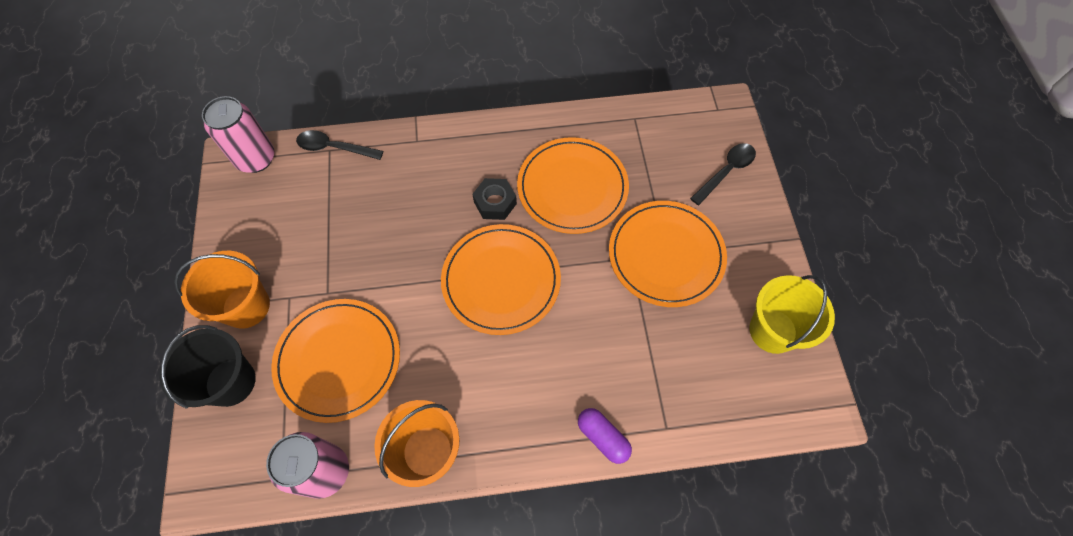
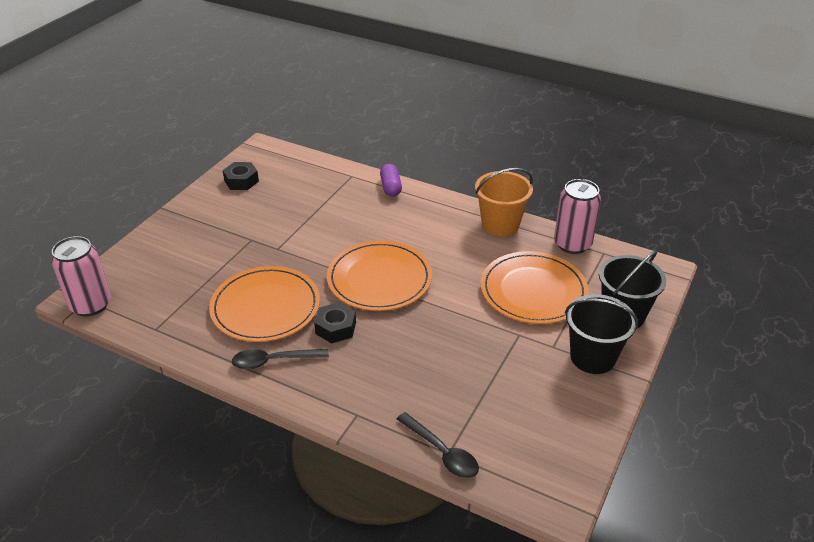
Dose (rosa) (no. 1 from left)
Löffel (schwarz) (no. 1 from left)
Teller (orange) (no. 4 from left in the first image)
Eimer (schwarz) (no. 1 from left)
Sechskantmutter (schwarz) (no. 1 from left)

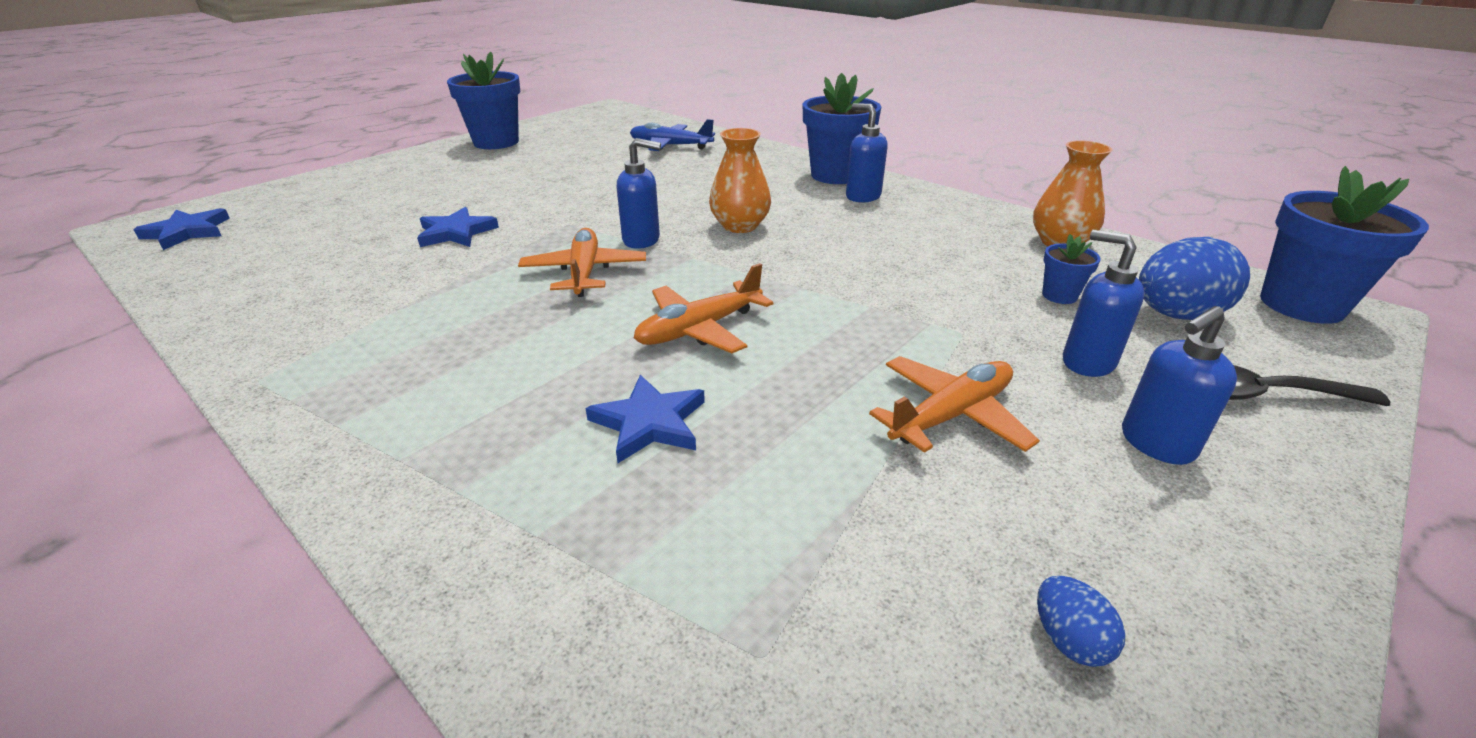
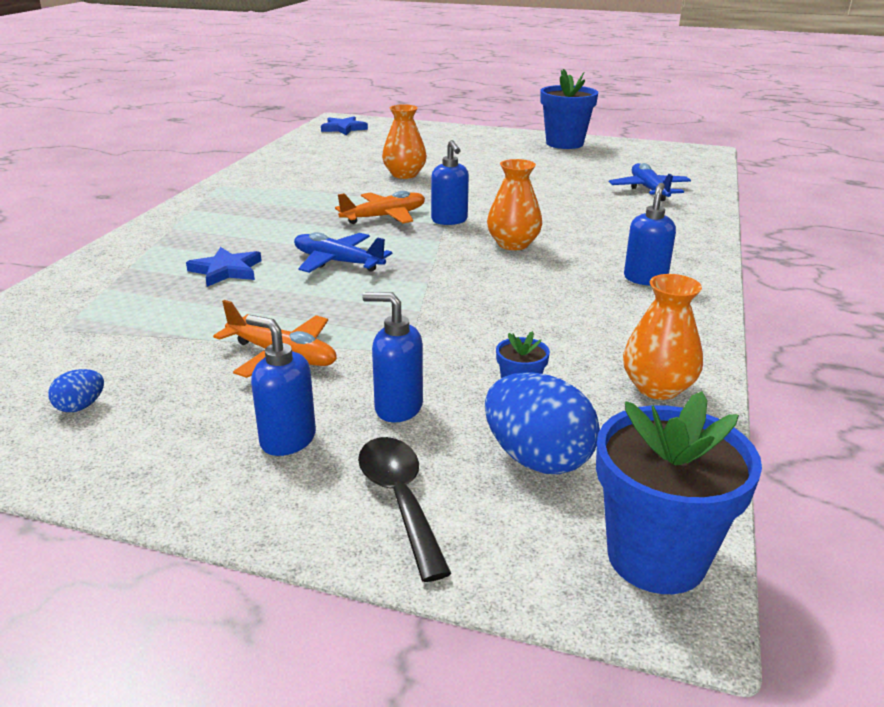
Blumentopf (blau) (no. 2 from left in the first image)
Vase (orange) (no. 1 from left)
Seifenspender (blau) (no. 2 from left)
Flugzeug (blau) (no. 1 from left)

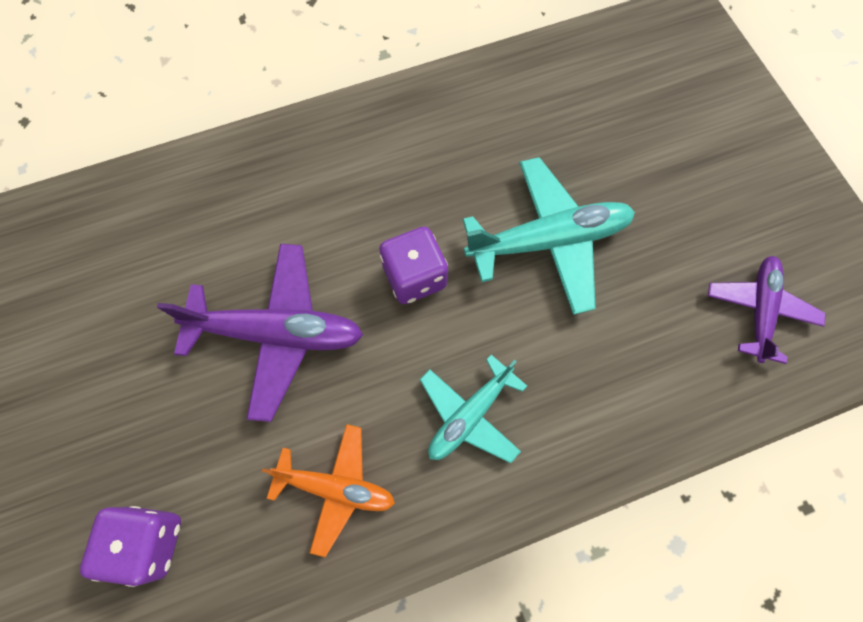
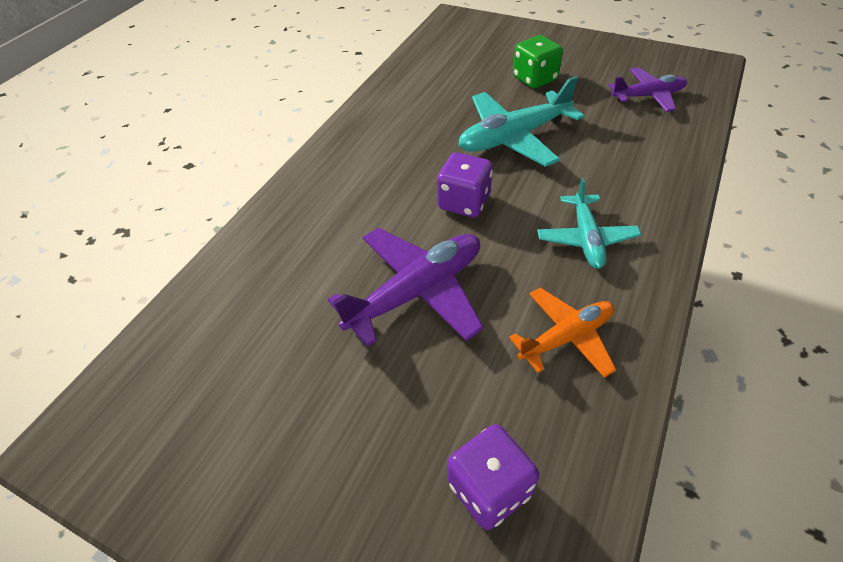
Flugzeug (türkis) (no. 1 from left)
Flugzeug (lila) (no. 2 from left)
Spielwürfel (grün)

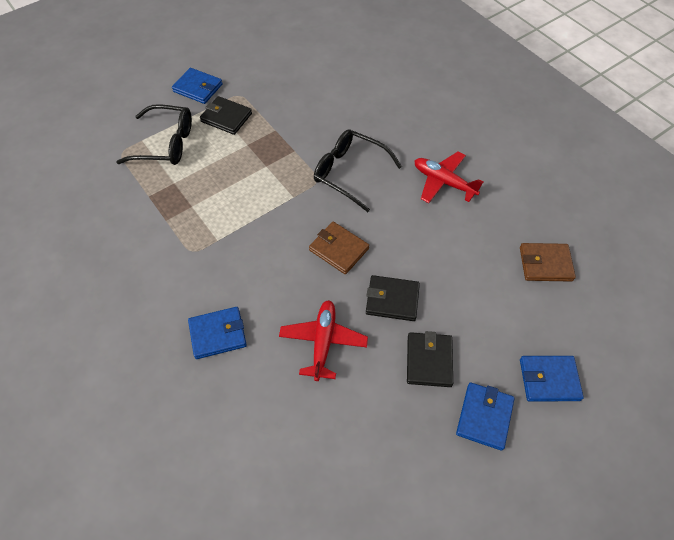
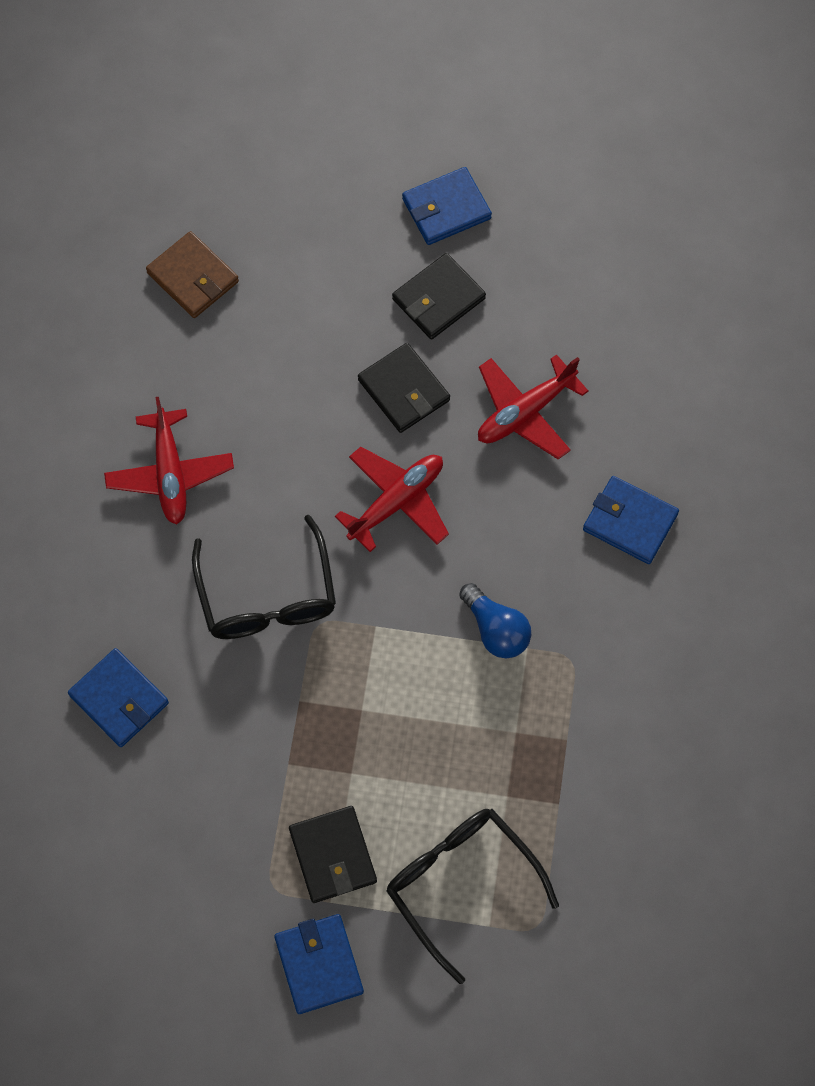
Flugzeug (rot) (no. 2 from left)
Geldbörse (blau) (no. 1 from left)
Glühbirne (blau)

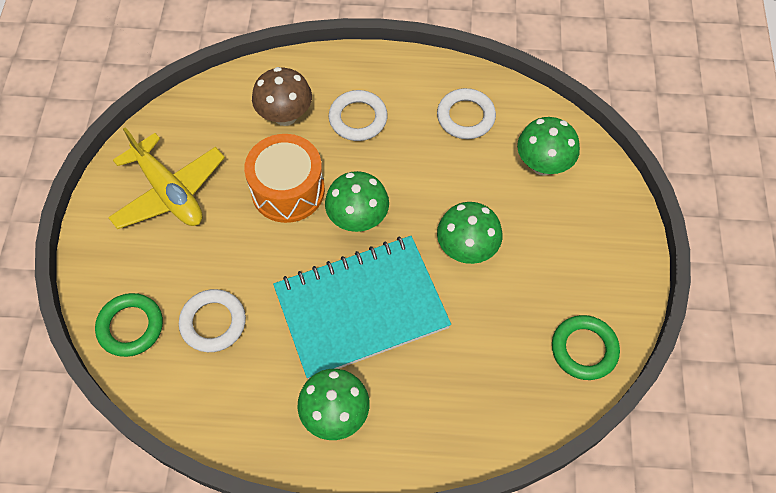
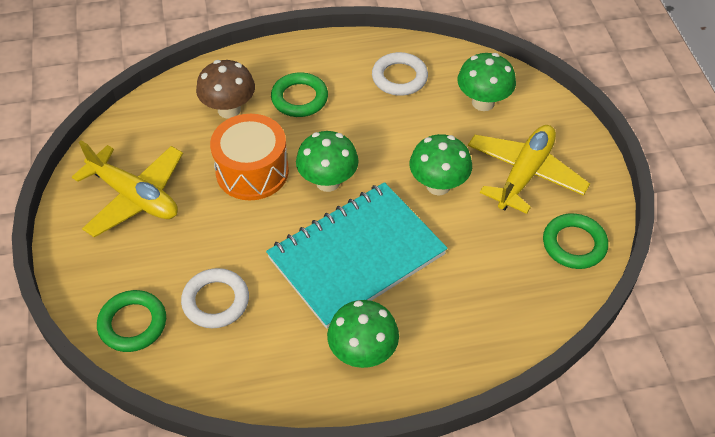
Ring (grün) (no. 2 from left)
Flugzeug (gelb) (no. 2 from left)

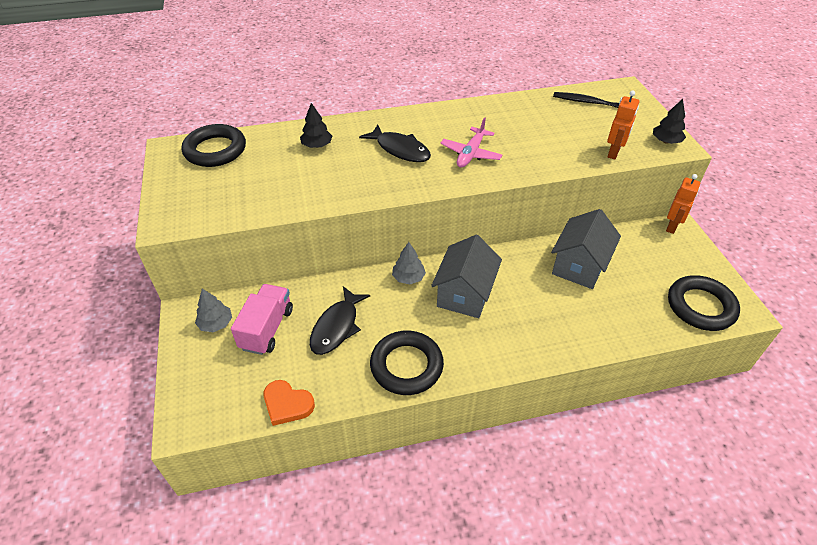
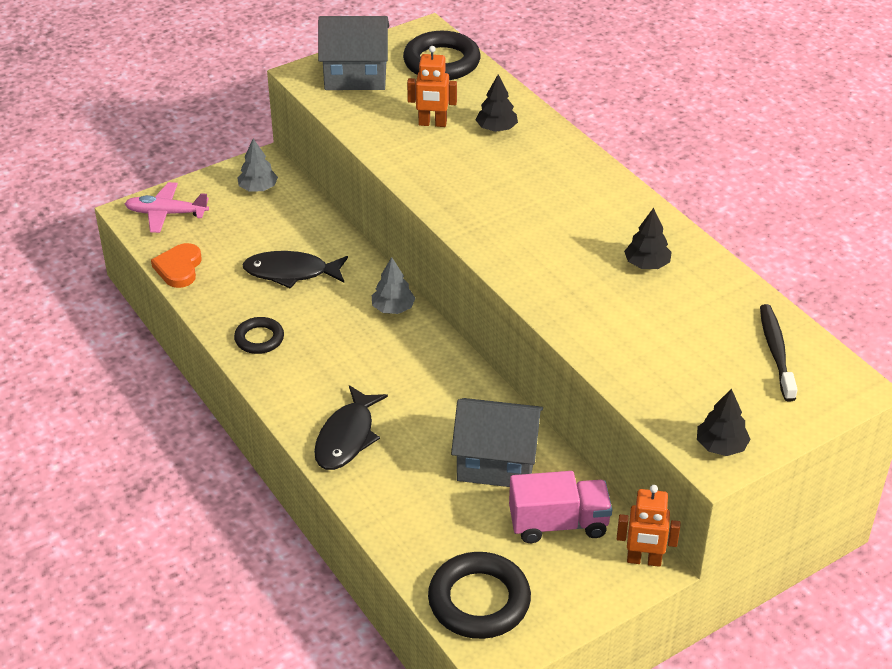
Roboter (orange) (no. 1 from left)
Flugzeug (rosa)
Fisch (schwarz) (no. 2 from left)
Haus (grau) (no. 1 from left)
Lastwagen (rosa)
Ring (schwarz) (no. 1 from left)
Baum (schwarz) (no. 2 from left)

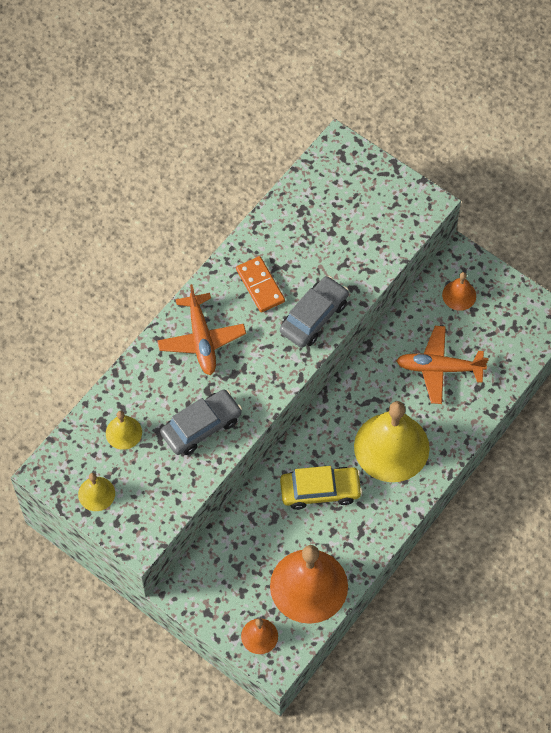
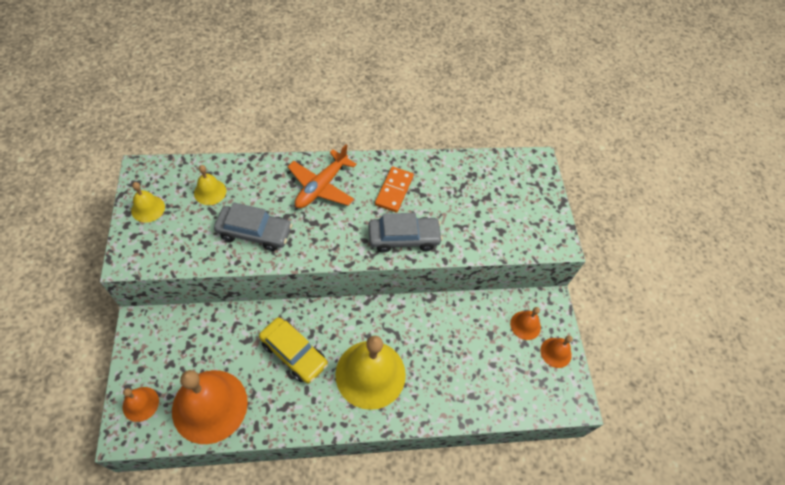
Flugzeug (orange) (no. 2 from left in the first image)
Glocke (orange) (no. 4 from left)

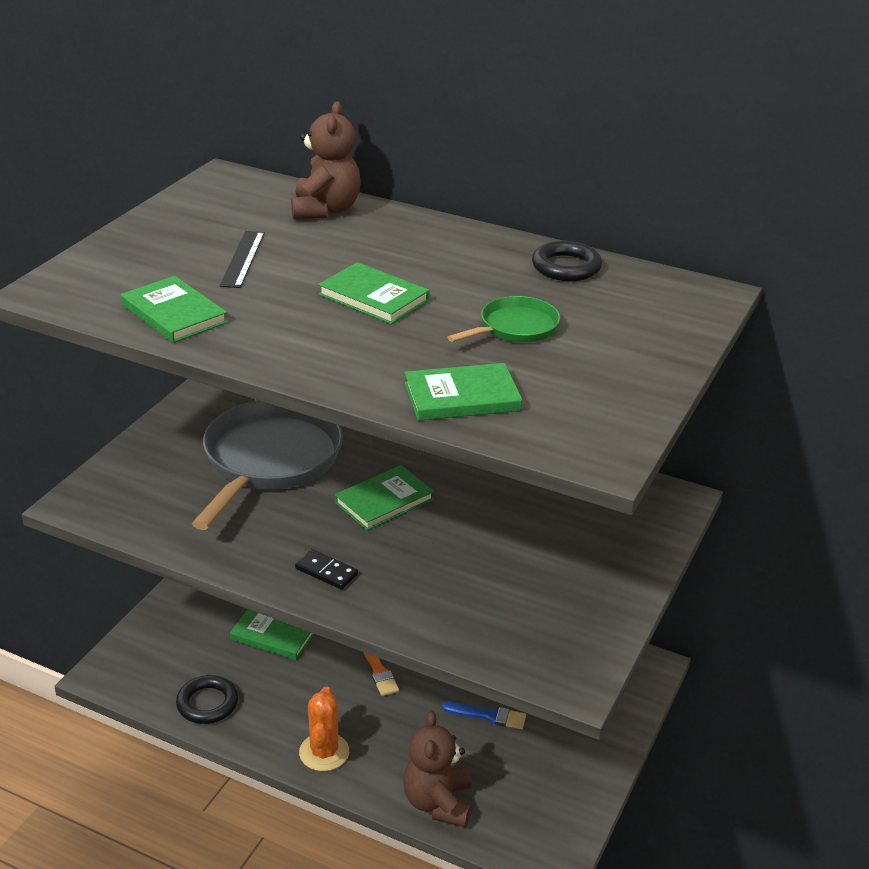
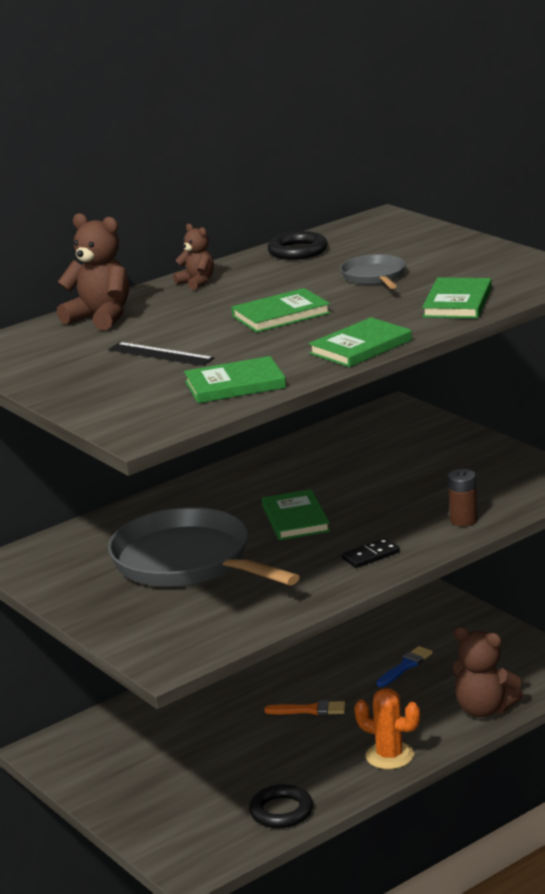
Pfanne (grau) (no. 2 from left)
Buch (grün) (no. 4 from left)
Teddybär (braun) (no. 2 from left)
Batterie (braun)

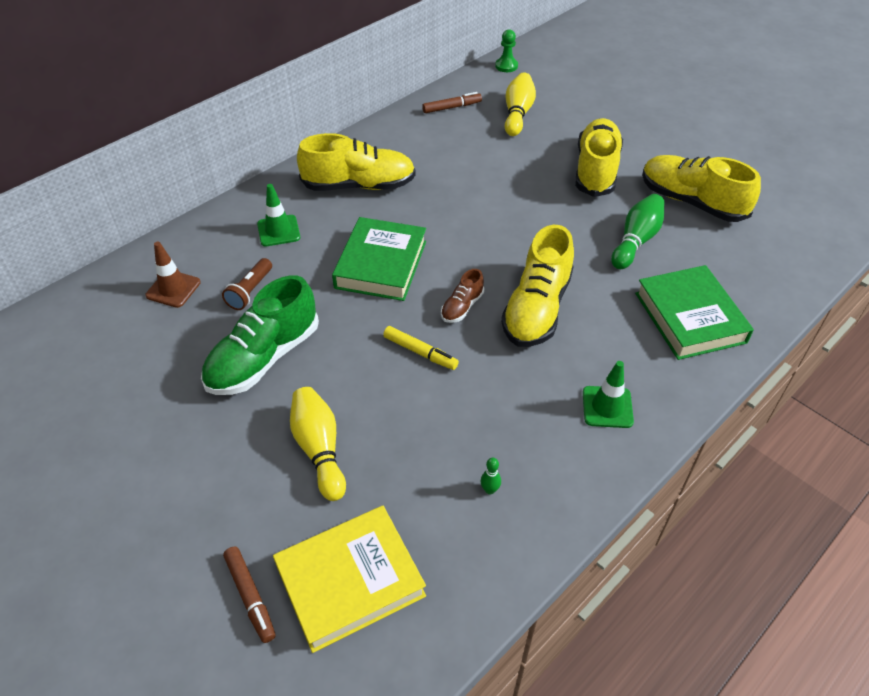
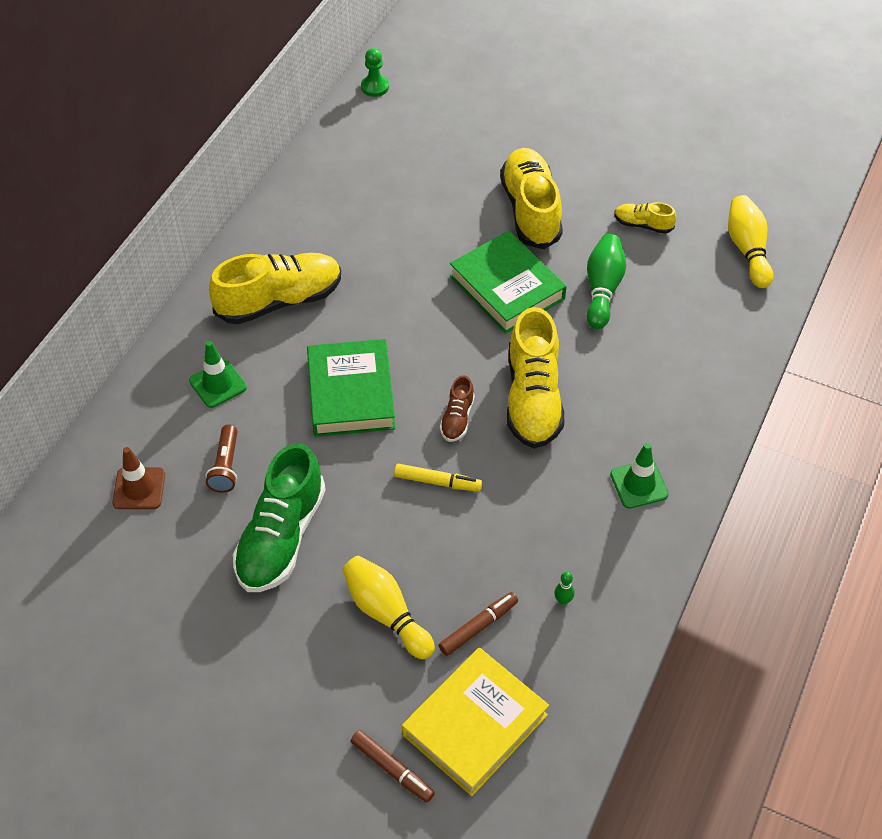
Bowlingkegel (gelb) (no. 2 from left)
Filzstift (braun) (no. 2 from left)
Schuh (gelb) (no. 4 from left)
Buch (grün) (no. 2 from left)

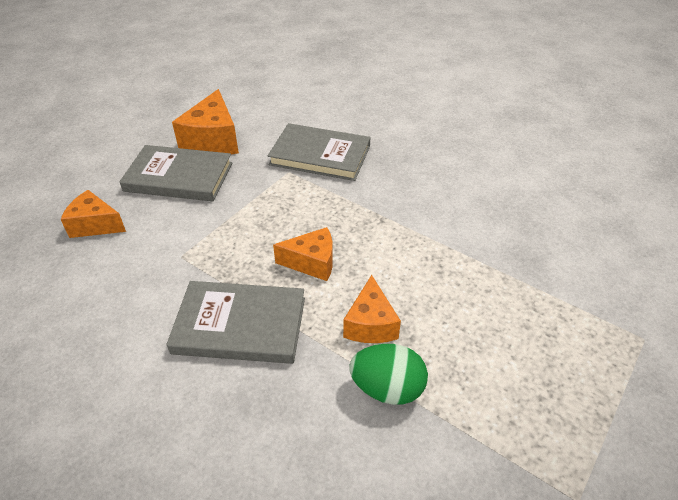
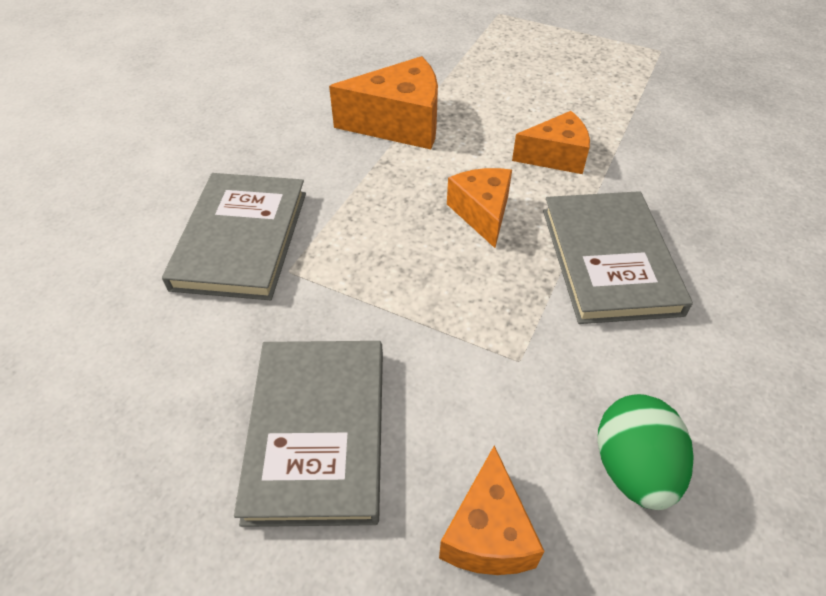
Käse (orange) (no. 1 from left)
Ei (grün)

